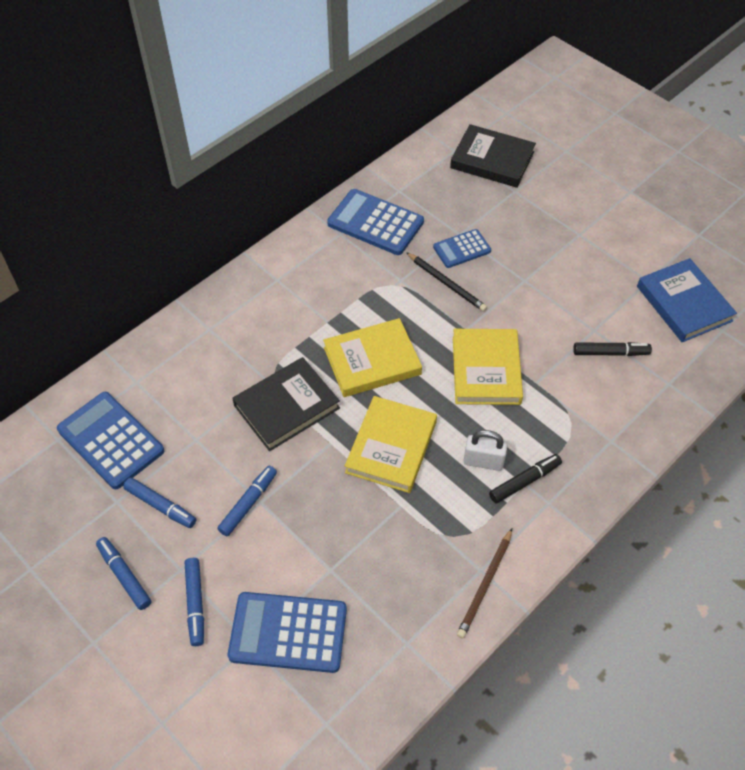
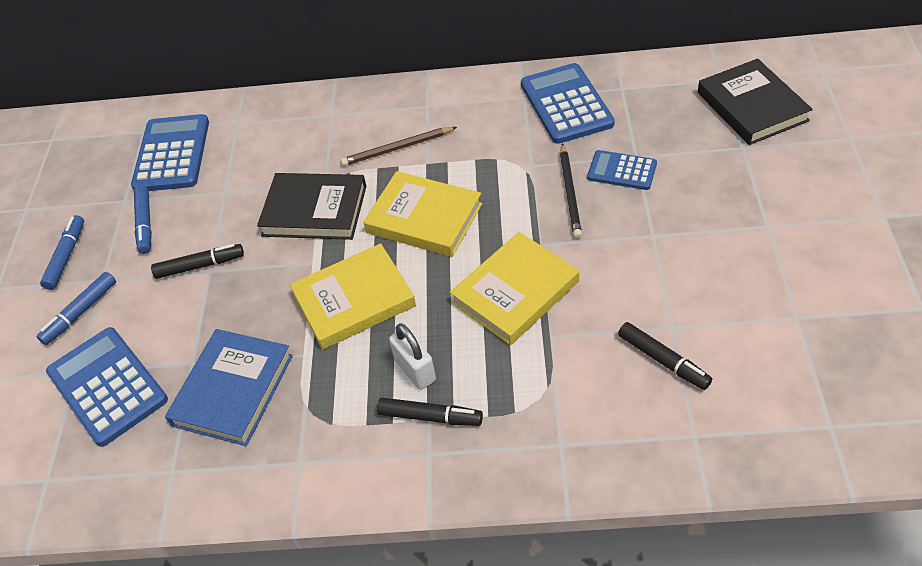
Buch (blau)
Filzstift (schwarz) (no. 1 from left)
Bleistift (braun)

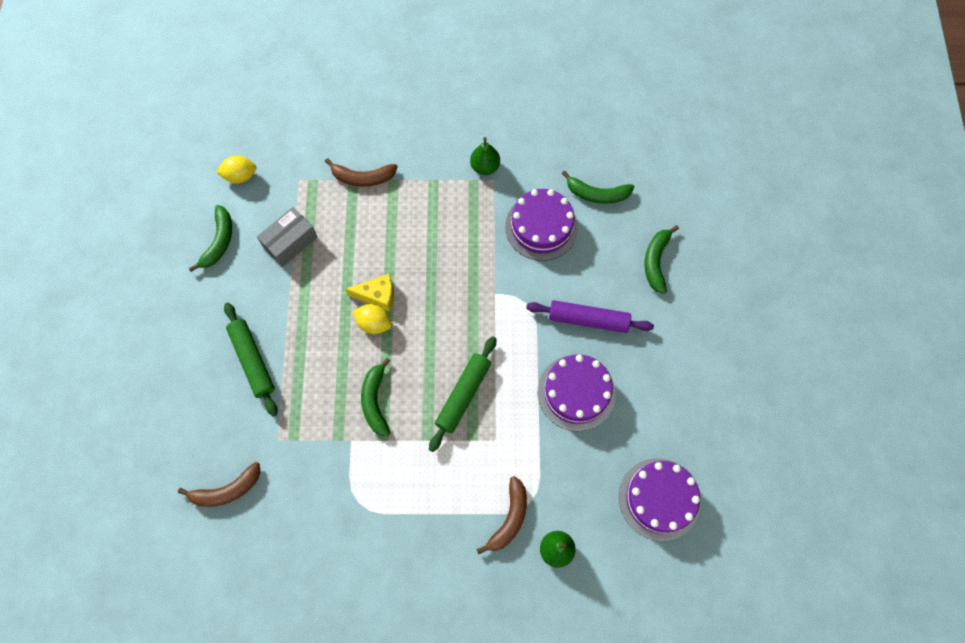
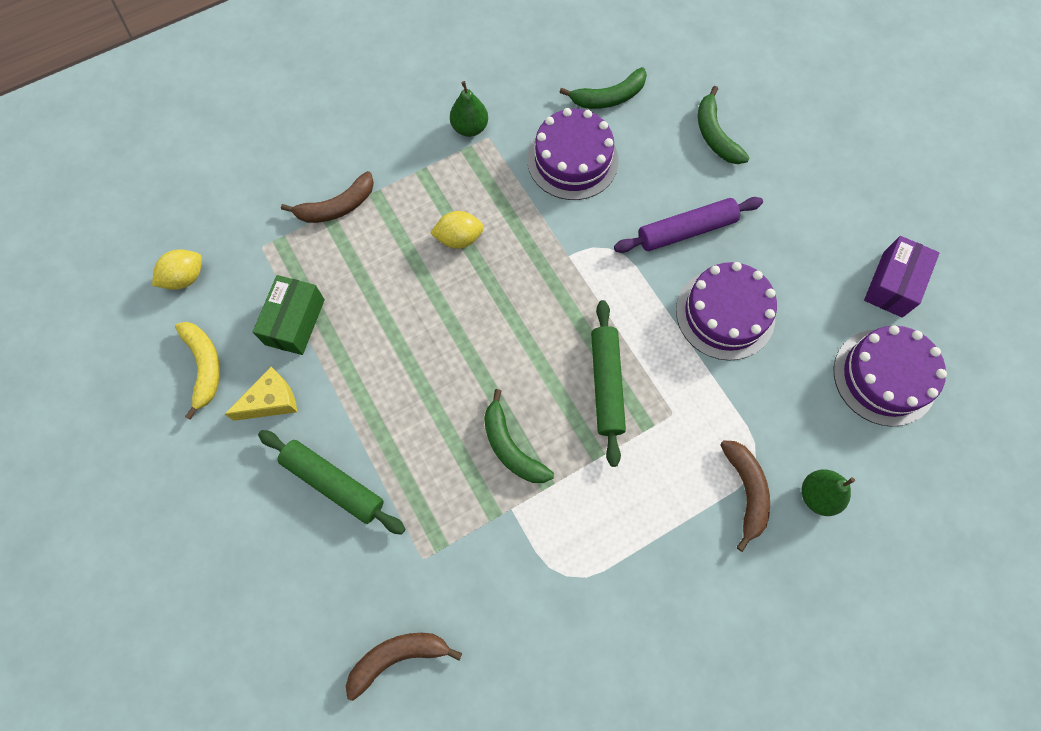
Banane (gelb)
Schachtel (grün)
Käse (gelb)
Zitrone (gelb) (no. 2 from left)
Banane (braun) (no. 2 from left)
Schachtel (lila)

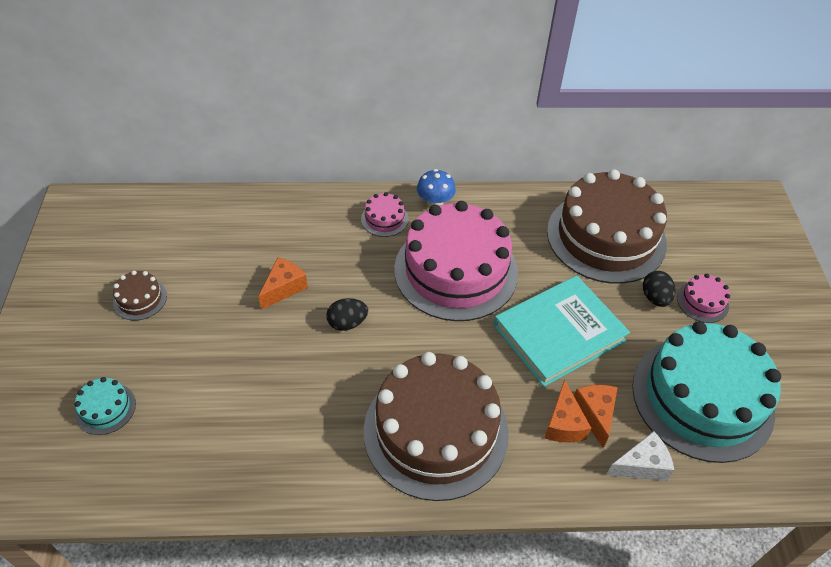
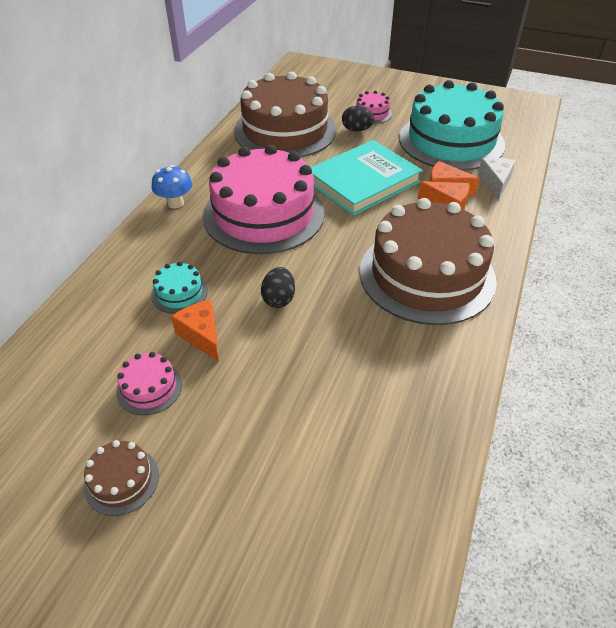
Kuchen (rosa) (no. 1 from left)
Buch (türkis)
Kuchen (türkis) (no. 1 from left)

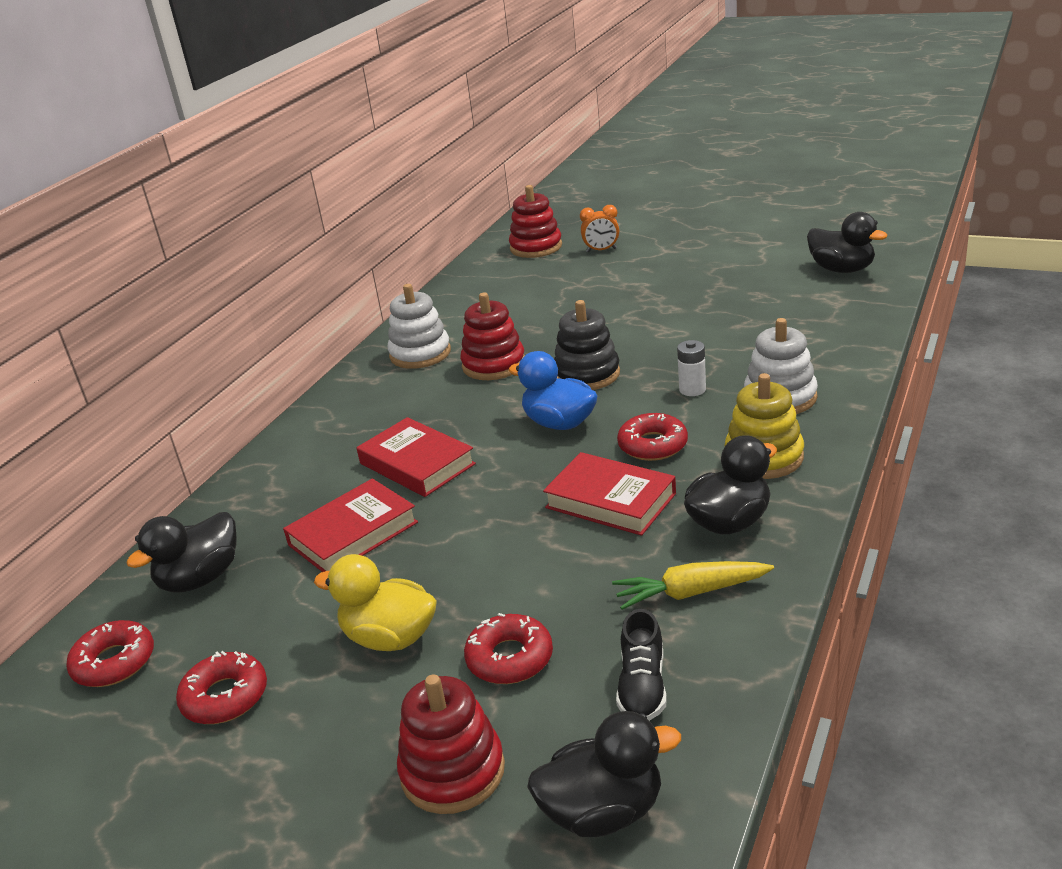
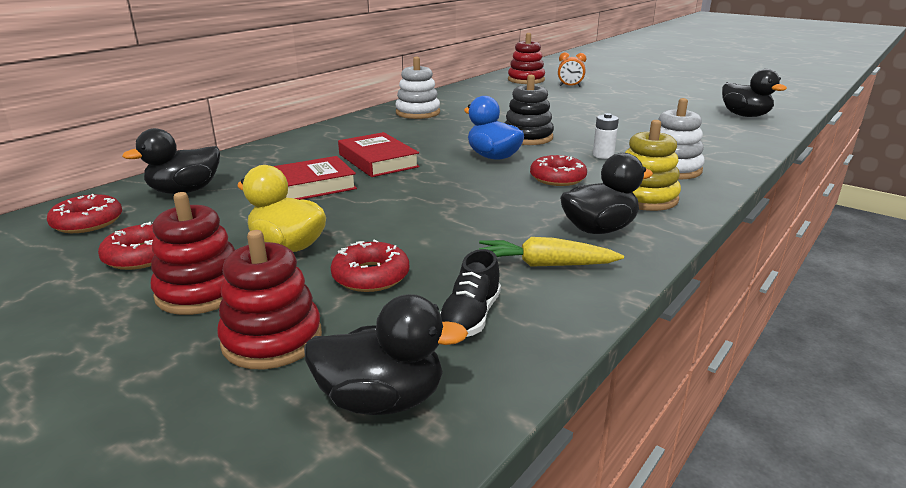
Stapelspielzeug (rot) (no. 1 from left)
Buch (rot) (no. 3 from left in the first image)

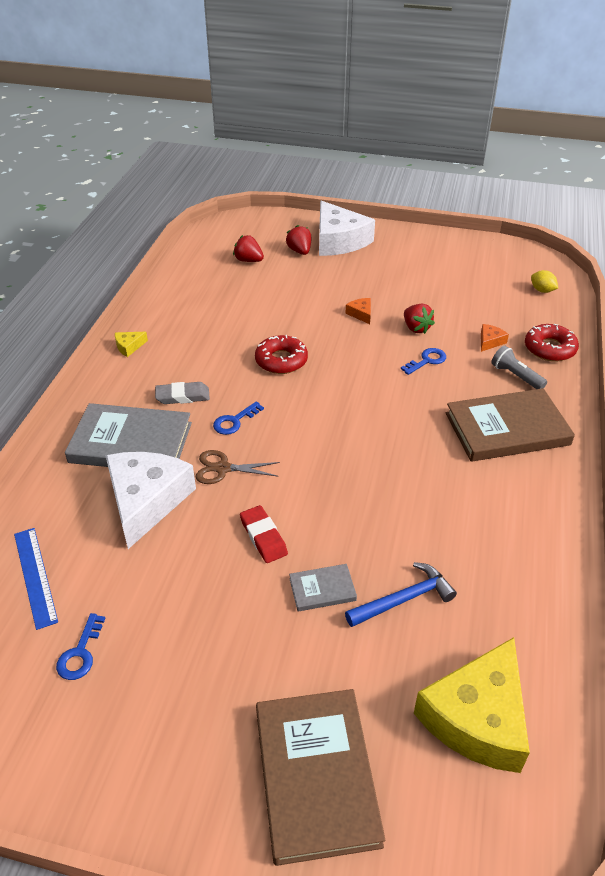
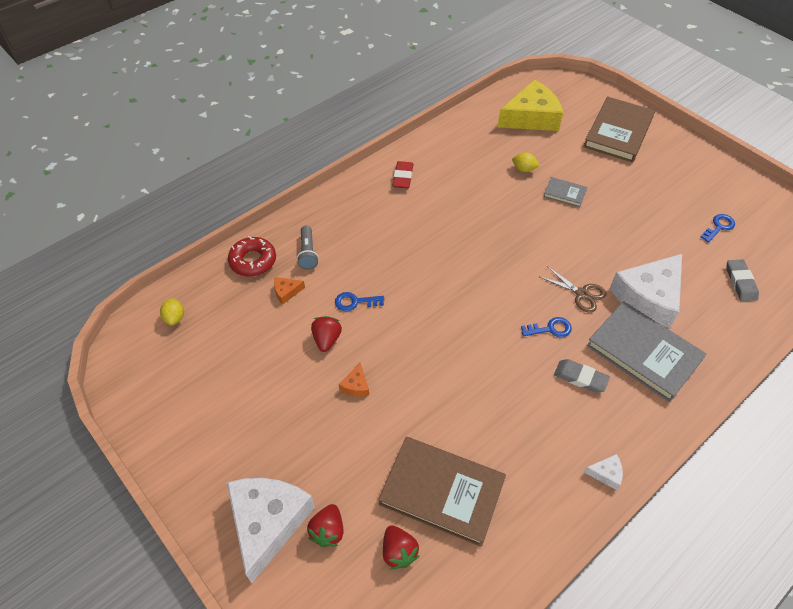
Käse (weiß) (no. 2 from left)
Donut (rot) (no. 1 from left in the first image)
Buch (braun) (no. 1 from left)
Radiergummi (rot)
Radiergummi (grau) (no. 2 from left)
Zitrone (gelb) (no. 2 from left)

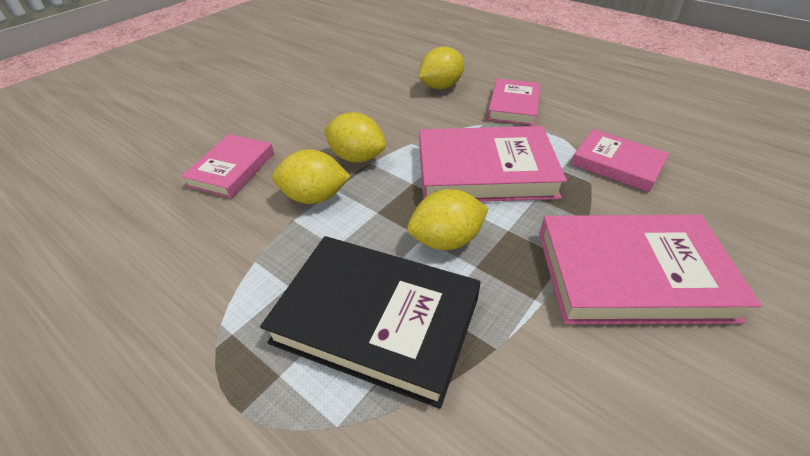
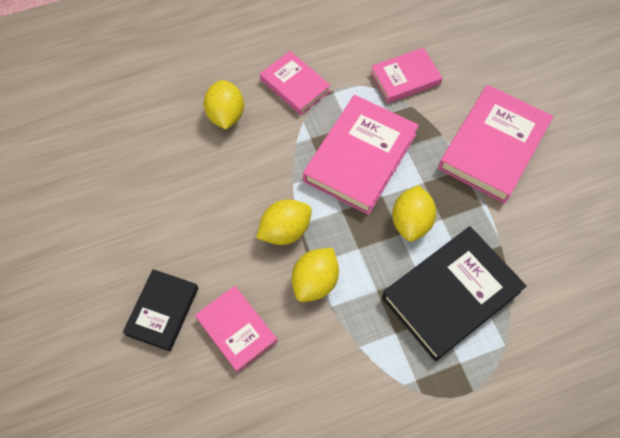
Buch (schwarz) (no. 1 from left)

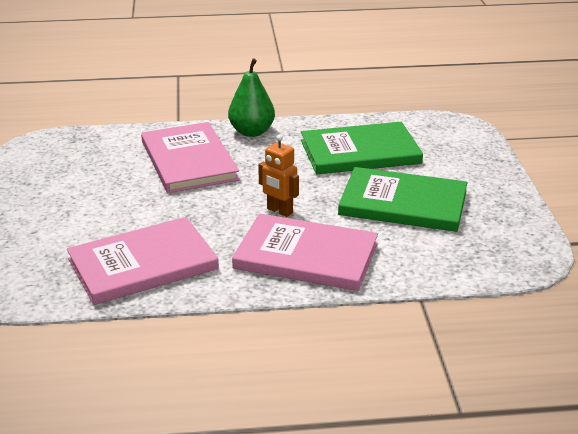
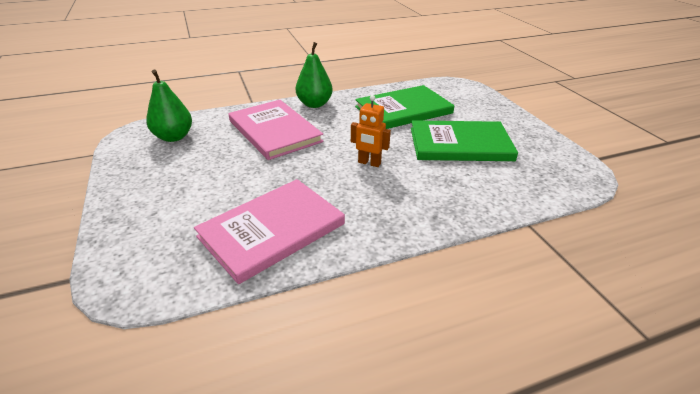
Buch (rosa) (no. 3 from left in the first image)
Birne (grün) (no. 1 from left)

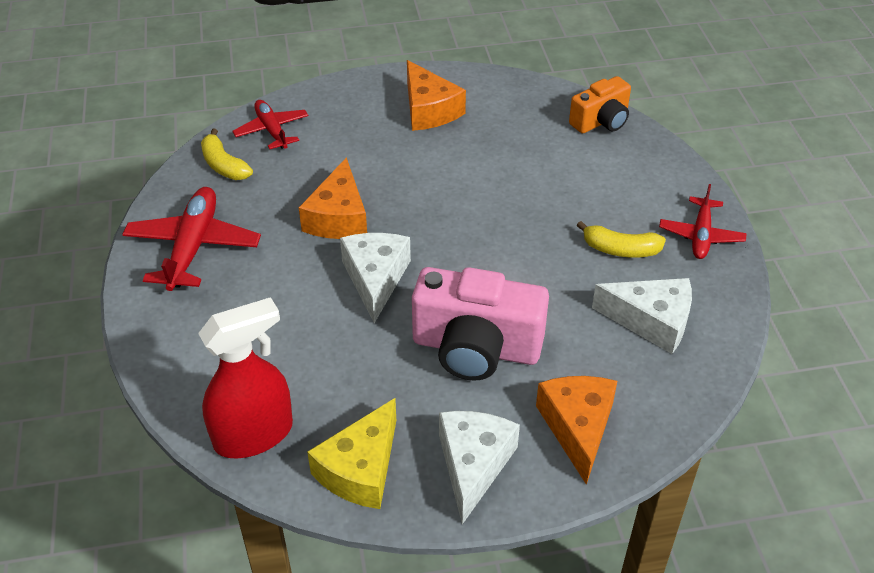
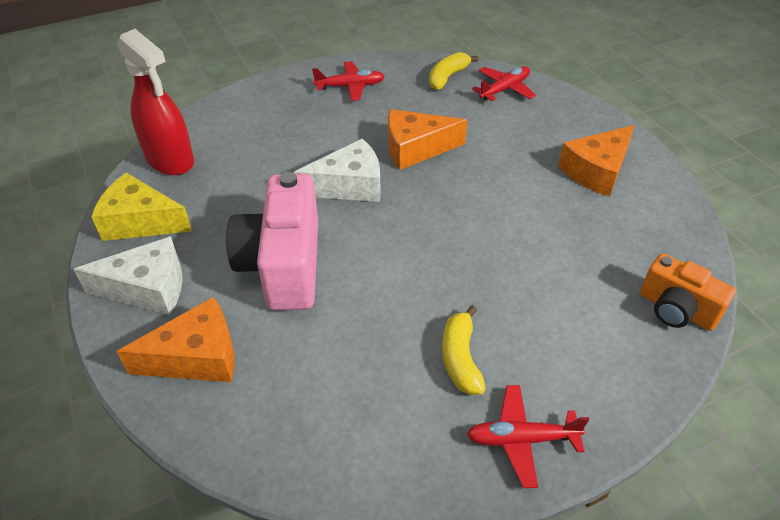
Flugzeug (rot) (no. 1 from left)
Käse (weiß) (no. 3 from left in the first image)

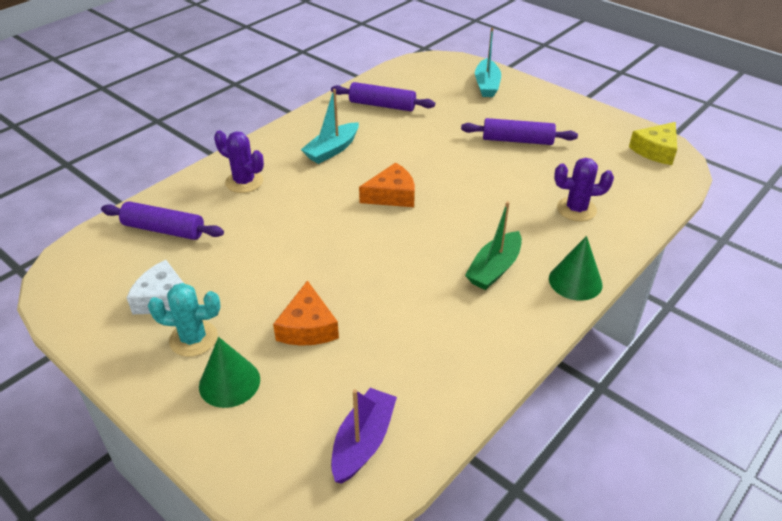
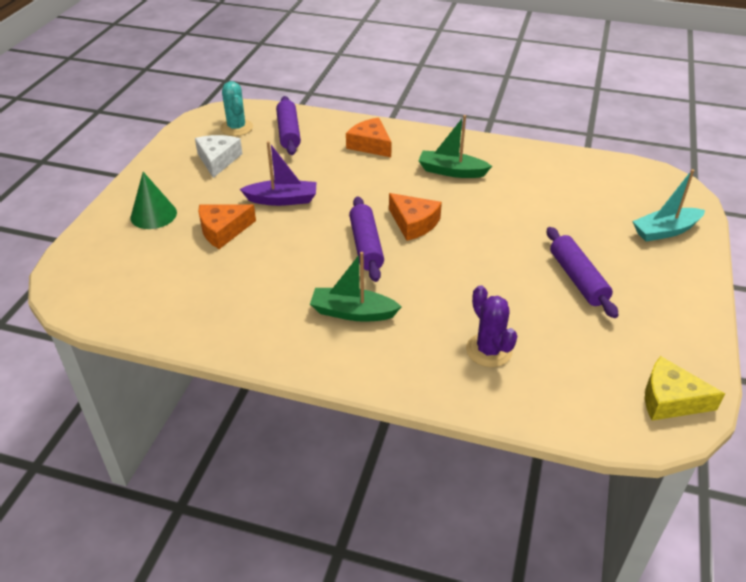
Nudelholz (lila) (no. 2 from left)
Boot (grün) (no. 2 from left)
Käse (orange) (no. 2 from left)
Kegel (grün) (no. 2 from left in the first image)
Kaktus (türkis)
Boot (lila)

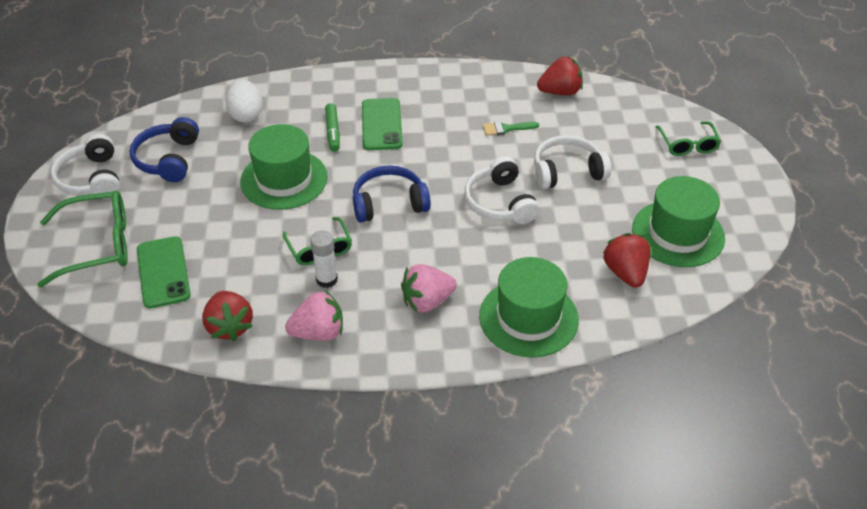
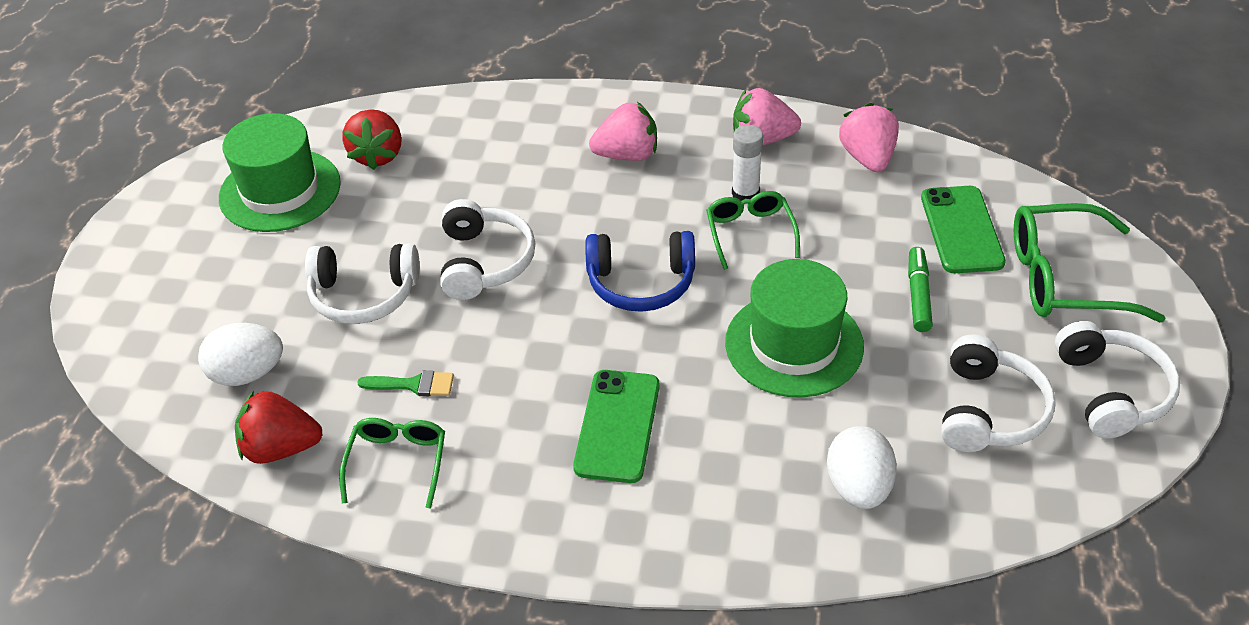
Filzstift (grün)
Kopfhörer (weiß) (no. 3 from left)
Brille (grün) (no. 1 from left)
Hut (grün) (no. 2 from left in the first image)
Erdbeere (rosa) (no. 3 from left)
Ei (weiß) (no. 1 from left)

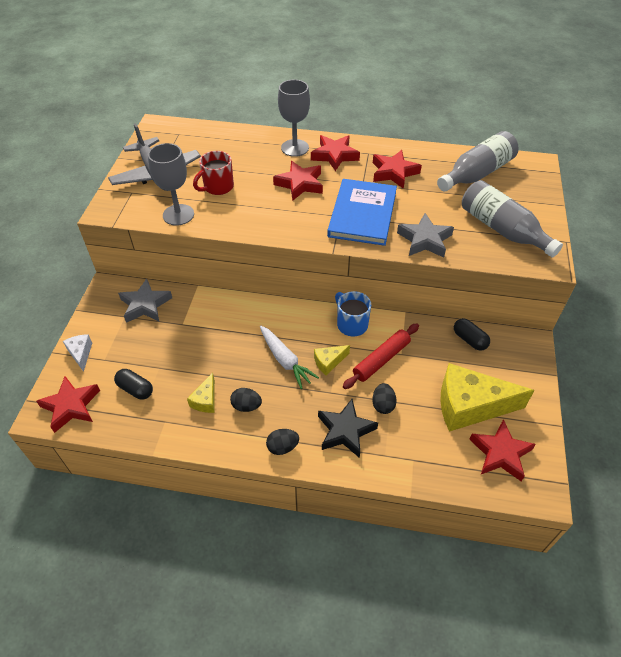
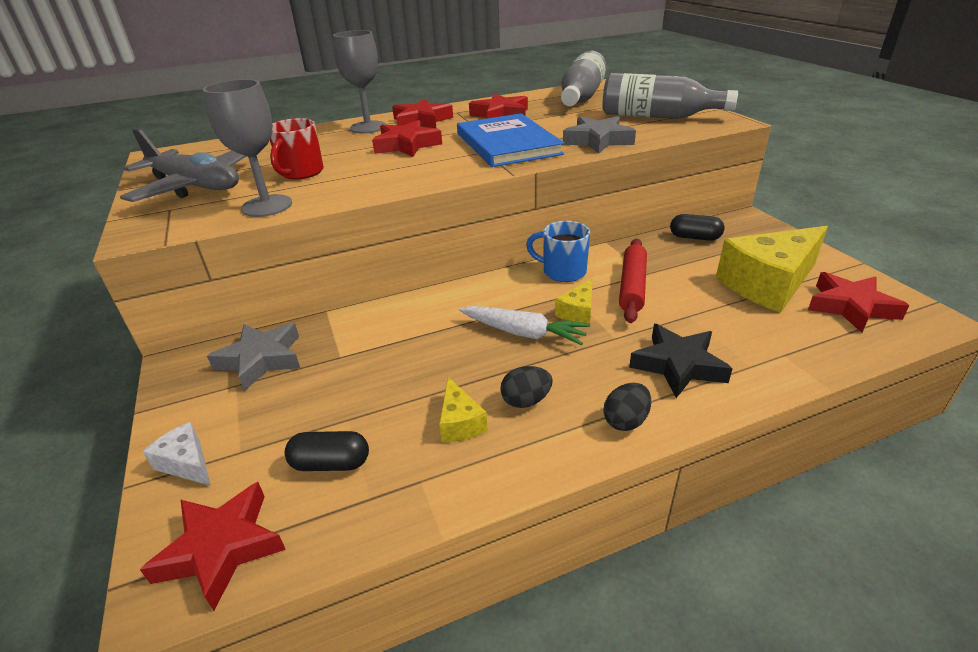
Ei (schwarz) (no. 3 from left in the first image)

